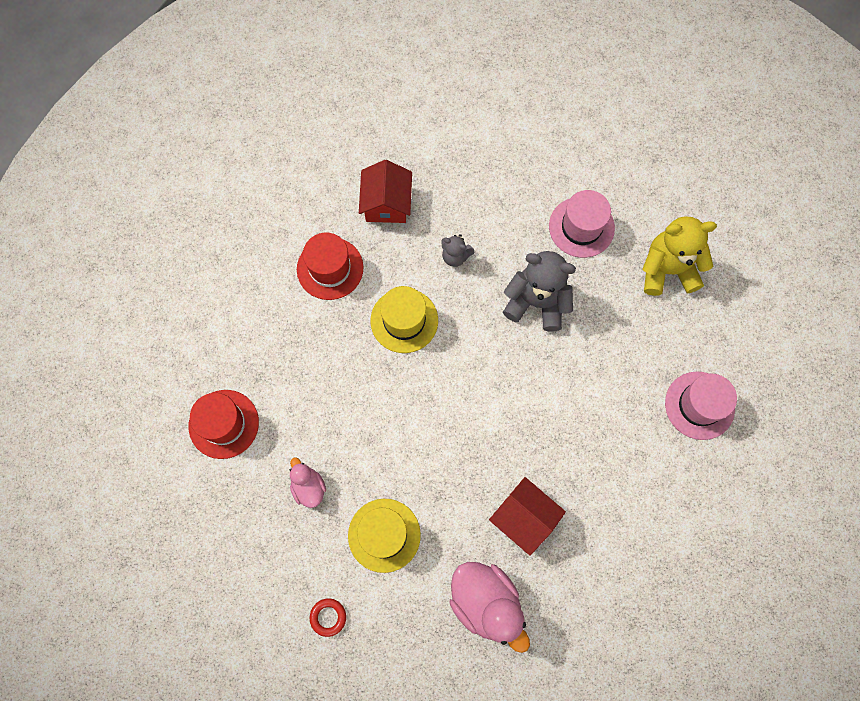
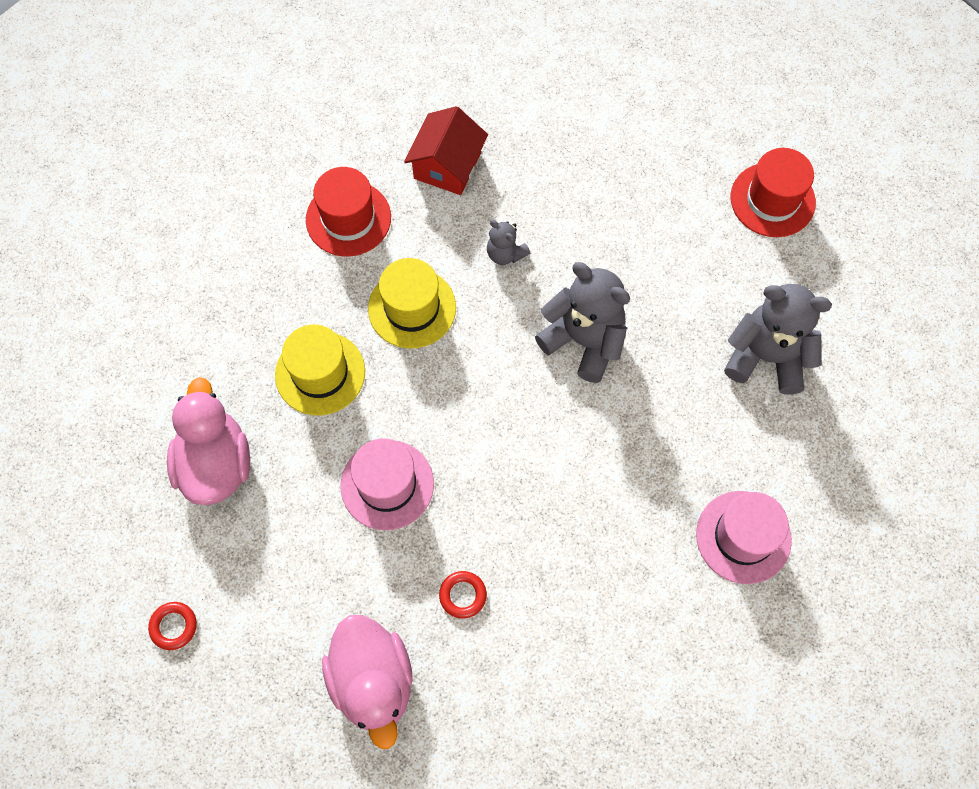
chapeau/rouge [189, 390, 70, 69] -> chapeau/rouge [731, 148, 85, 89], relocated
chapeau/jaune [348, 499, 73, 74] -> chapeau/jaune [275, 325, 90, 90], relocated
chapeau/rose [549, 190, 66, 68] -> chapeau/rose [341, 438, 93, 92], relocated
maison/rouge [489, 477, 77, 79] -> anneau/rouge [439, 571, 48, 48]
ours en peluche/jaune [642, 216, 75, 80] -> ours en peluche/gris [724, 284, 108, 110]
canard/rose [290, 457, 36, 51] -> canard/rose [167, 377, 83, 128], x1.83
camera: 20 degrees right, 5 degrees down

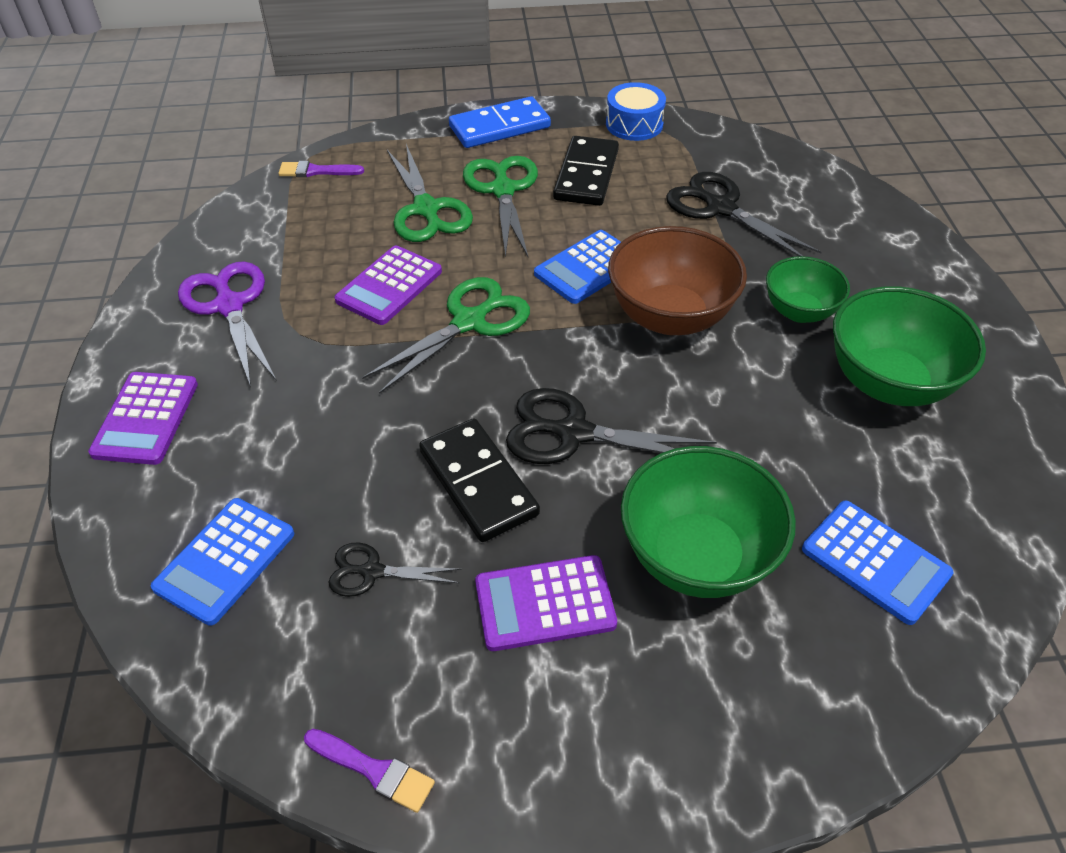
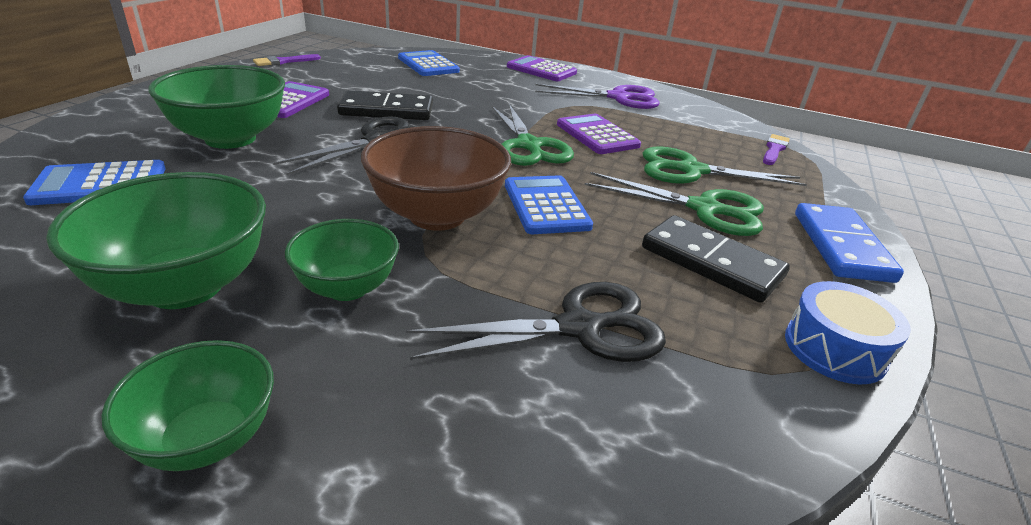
ciseaux/noir [328, 543, 134, 54] -> none
none -> bol/vert [101, 340, 173, 131]
camera: 115 degrees right, 15 degrees down

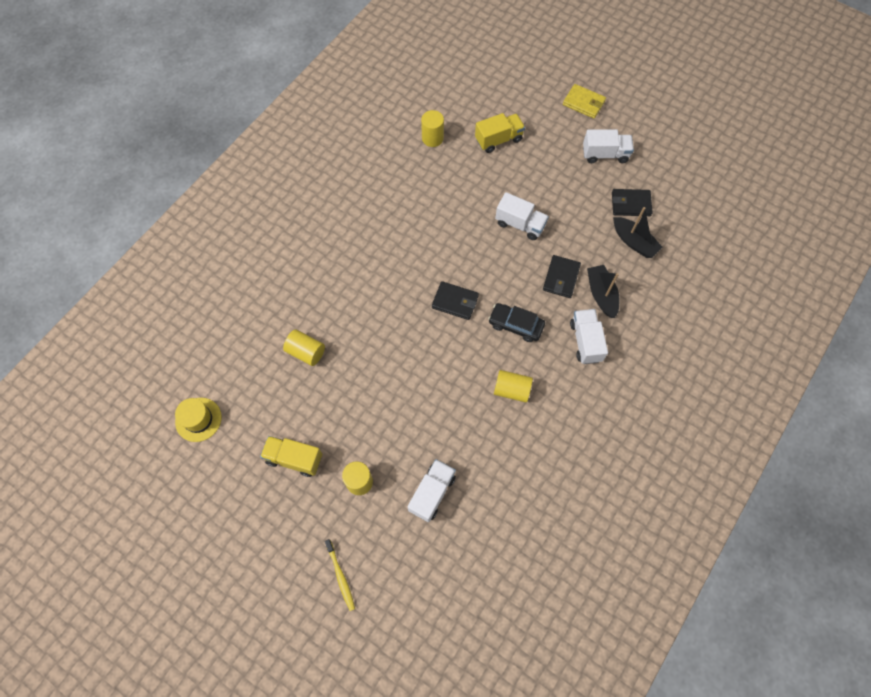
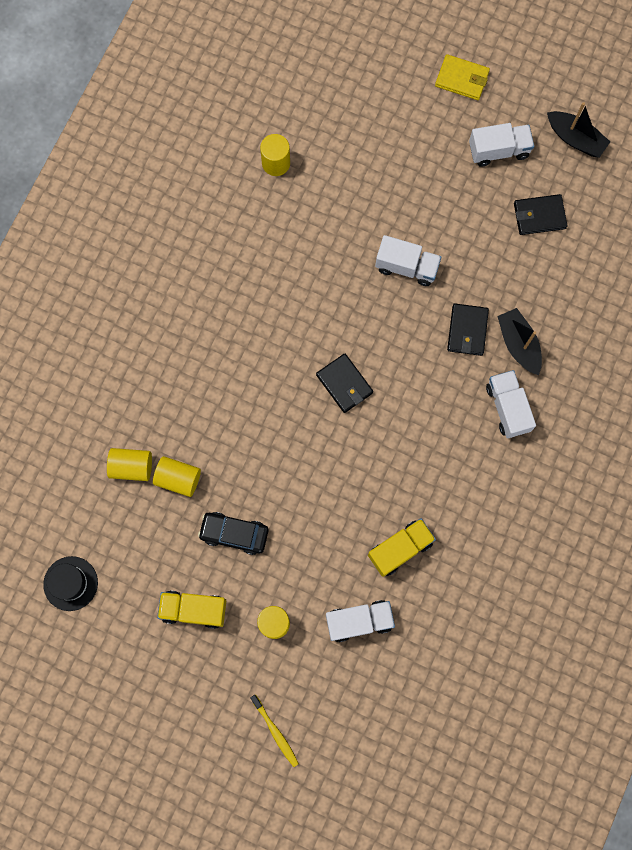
camion/jaune [475, 113, 50, 40] -> camion/jaune [368, 518, 68, 59], relocated
voiture/noir [488, 303, 57, 39] -> voiture/noir [198, 512, 71, 43], relocated
cylindre/jaune [494, 370, 39, 32] -> cylindre/jaune [107, 448, 45, 33], relocated
bateau/noir [613, 207, 50, 51] -> bateau/noir [547, 102, 63, 56], relocated
chapeau/jaune [175, 398, 46, 44] -> chapeau/noir [43, 556, 55, 55]
camion/blanc [407, 459, 49, 63] -> camion/blanc [326, 600, 69, 42], 60 degrees clockwise
portefeuille/noir [432, 281, 47, 39] -> portefeuille/noir [316, 354, 57, 59], 45 degrees clockwise
camera: 10 degrees left, 10 degrees up

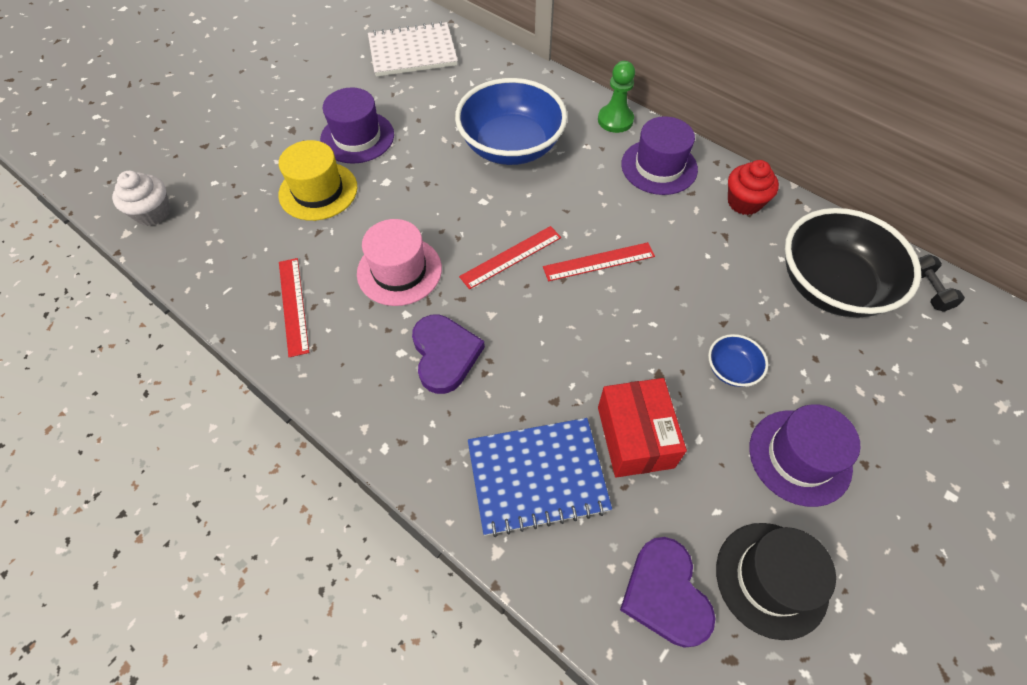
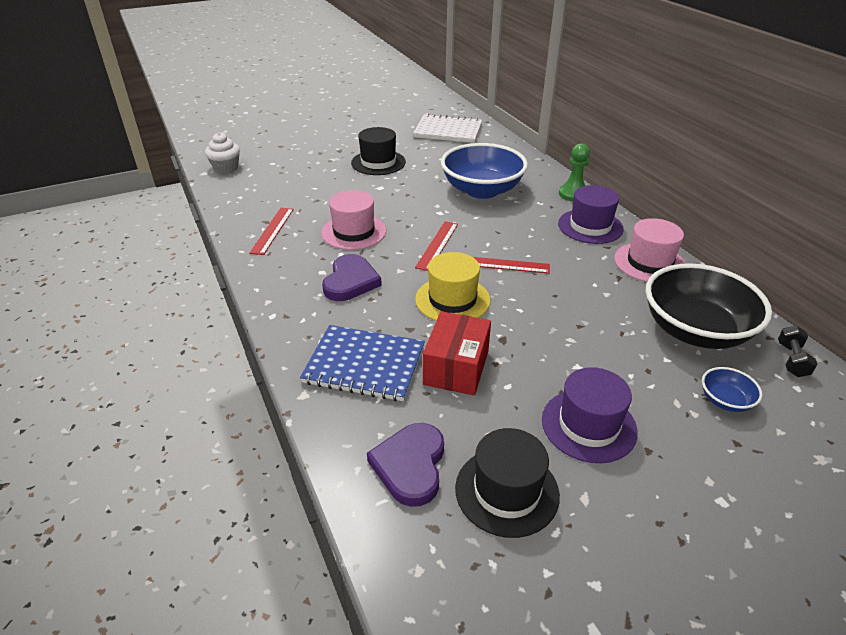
chapeau/jaune [278, 140, 79, 81] -> chapeau/jaune [415, 252, 75, 69], relocated
bol/bleu [708, 334, 60, 53] -> bol/bleu [702, 367, 60, 45], relocated
muffin/rouge [728, 160, 51, 55] -> chapeau/rose [614, 218, 72, 64]
chapeau/violet [320, 87, 74, 77] -> chapeau/noir [351, 127, 55, 48]
règle/rouge [459, 226, 102, 63] -> règle/rouge [415, 221, 43, 50], 60 degrees counterclockwise
camera: 25 degrees right, 20 degrees down

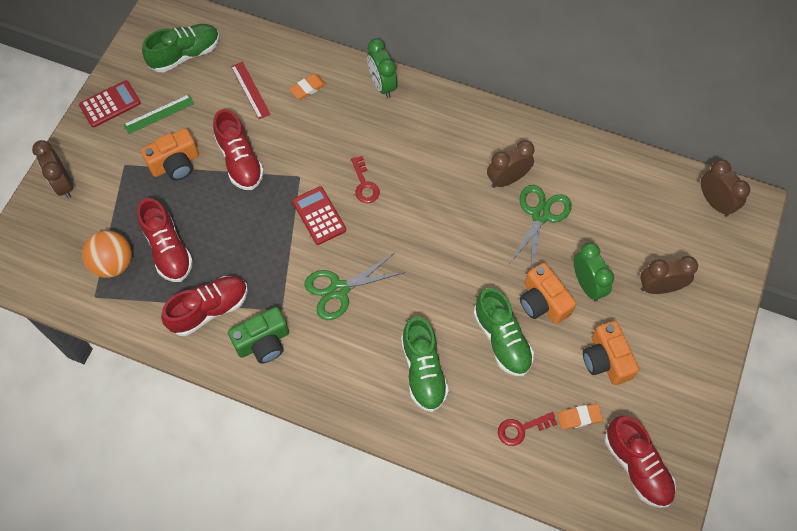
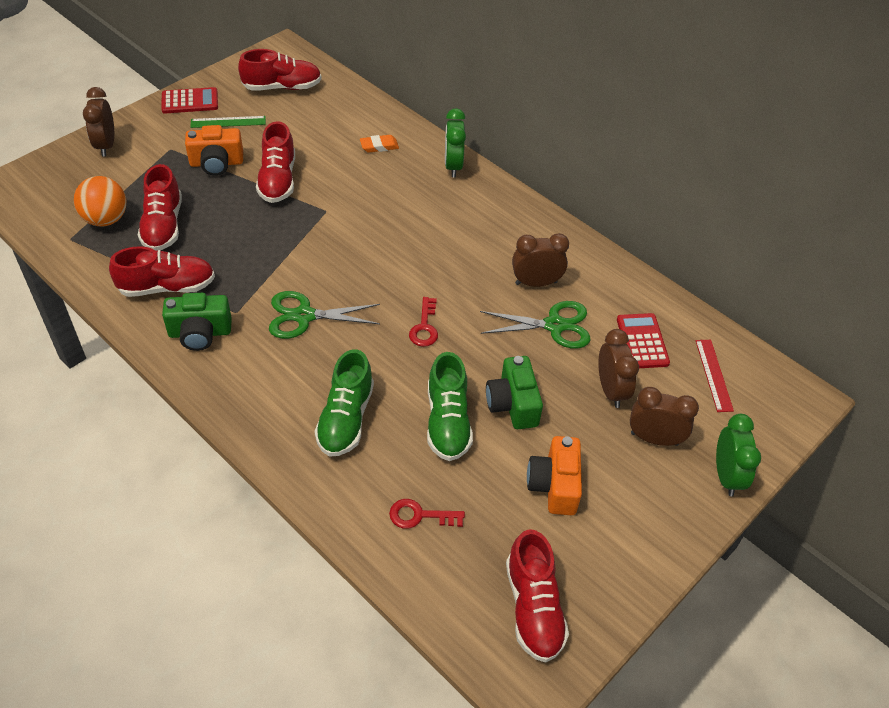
gomme/orange [558, 404, 45, 26] -> none
règle/rouge [231, 62, 40, 57] -> règle/rouge [695, 340, 39, 72], relocated
calculatrice/rouge [292, 186, 54, 59] -> calculatrice/rouge [617, 313, 53, 55], relocated
clé/rouge [351, 156, 29, 47] -> clé/rouge [409, 297, 29, 50], relocated
réveil/vert [574, 243, 40, 58] -> réveil/vert [716, 414, 45, 83], relocated
réveil/marron [701, 160, 49, 57] -> réveil/marron [598, 329, 41, 79], relocated
chaussure/vert [142, 24, 78, 48] -> chaussure/rouge [238, 49, 84, 42]
appareil photo/orange [520, 263, 56, 61] -> appareil photo/vert [486, 356, 57, 73]
ciseaux/vert [509, 185, 63, 84] -> ciseaux/vert [480, 301, 110, 48], 45 degrees clockwise
camera: 20 degrees right, 15 degrees down

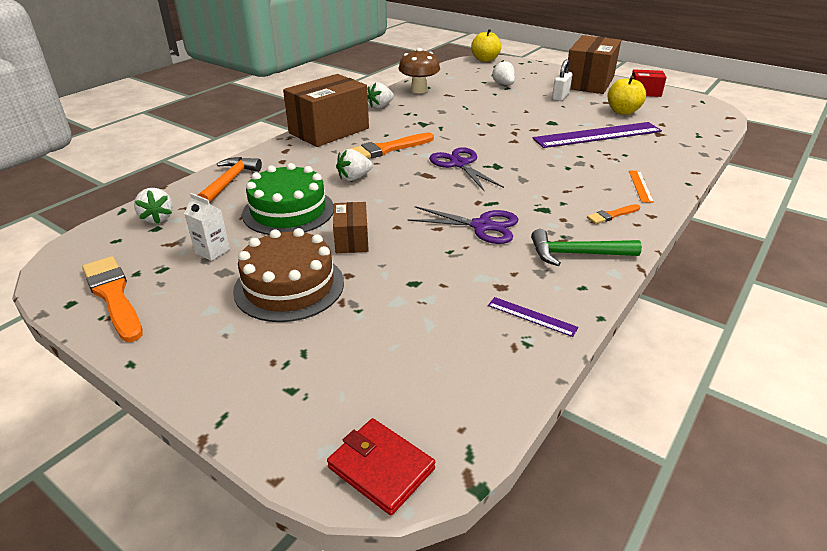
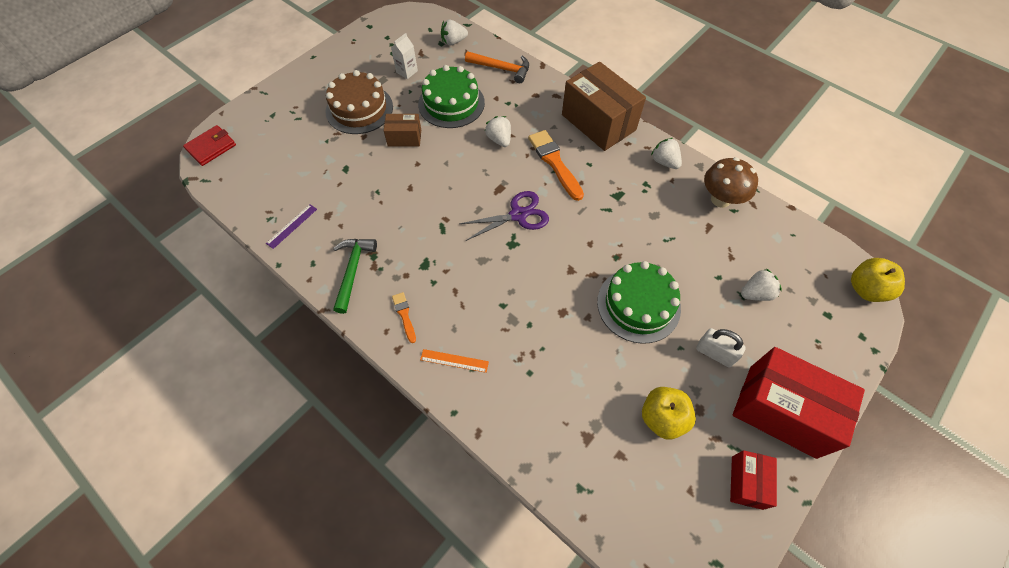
pinceau/orange [82, 256, 61, 86] -> none
ciseaux/violet [408, 206, 110, 38] -> none
règle/violet [532, 122, 130, 26] -> none
none -> gâteau/vert [597, 261, 84, 83]
boîte/marron [568, 35, 53, 59] -> boîte/rouge [733, 347, 132, 112]
camera: 95 degrees right, 25 degrees up

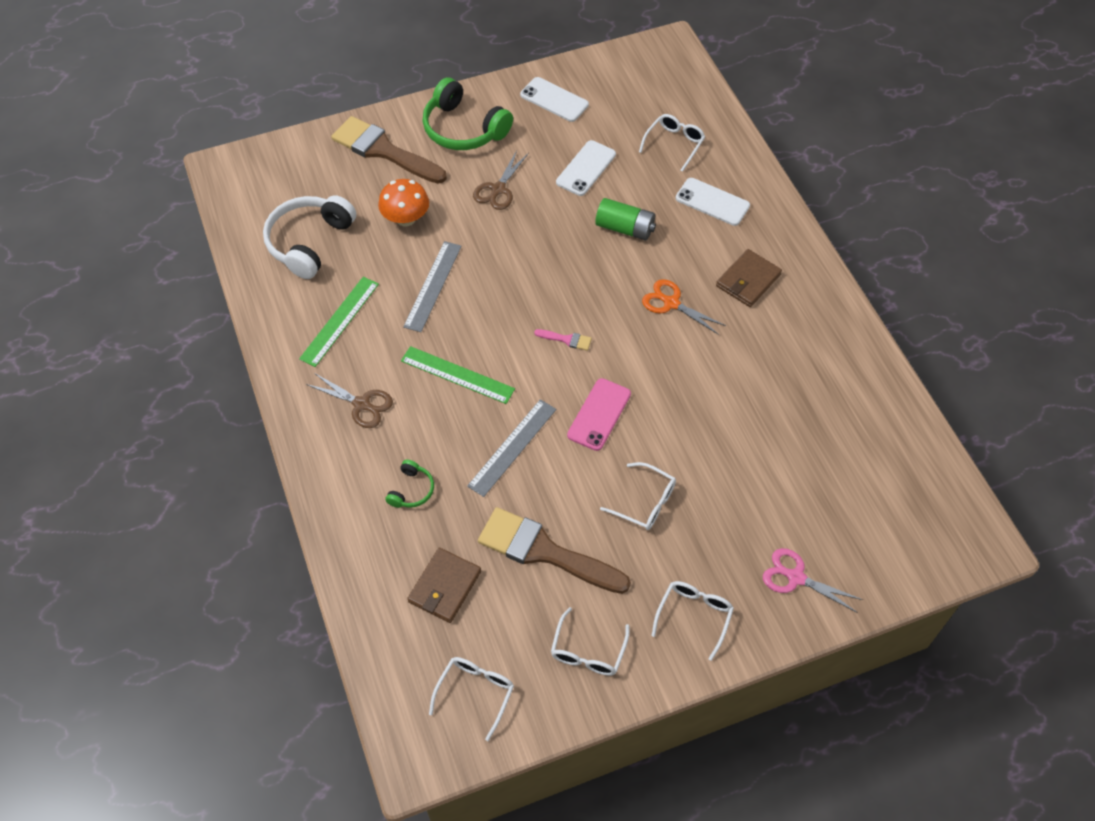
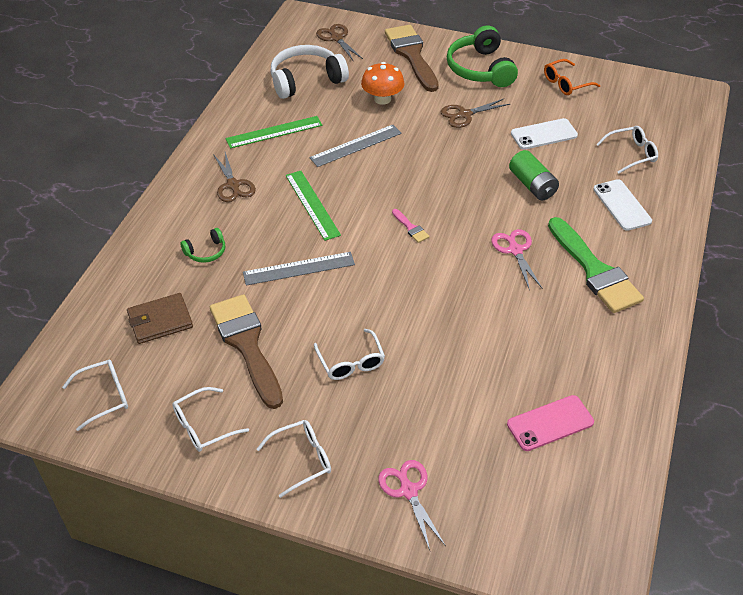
none -> ciseaux/marron [316, 24, 47, 38]
téléphone/rose [567, 378, 64, 73] -> téléphone/rose [507, 395, 87, 56], relocated
téléphone/blanc [520, 77, 69, 45] -> lunettes/orange [544, 59, 56, 36]
portefeuille/marron [716, 249, 66, 58] -> pinceau/vert [548, 217, 96, 96]
ciseaux/orange [642, 279, 84, 56] -> ciseaux/rose [491, 229, 52, 62]
camera: 40 degrees right, 10 degrees down

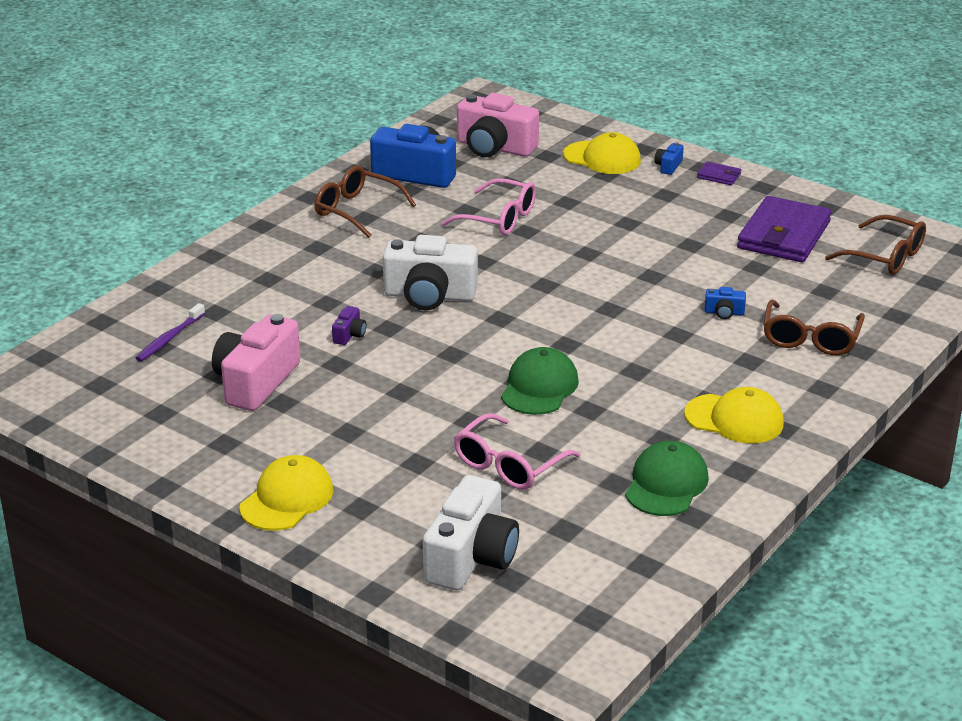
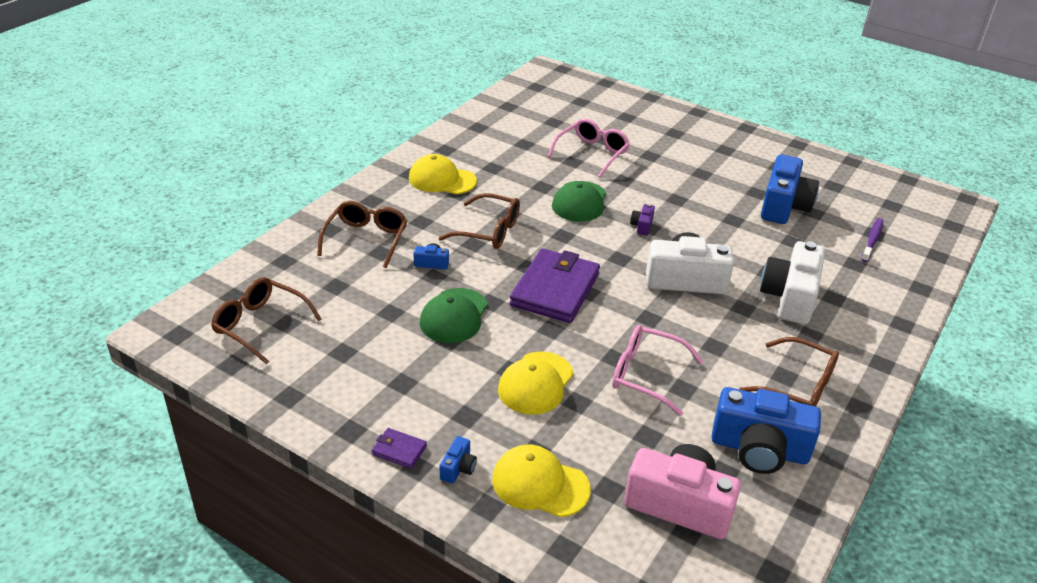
none -> lunettes/marron [439, 193, 81, 56]
casquette/jaune [240, 455, 93, 76] -> casquette/jaune [498, 351, 76, 64], relocated
appareil photo/violet [332, 306, 34, 39] -> appareil photo/violet [630, 204, 25, 31], relocated
appareil photo/blanc [423, 475, 96, 115] -> appareil photo/blanc [760, 241, 65, 83], relocated
casquette/vert [625, 441, 84, 75] -> casquette/vert [420, 288, 68, 55], relocated
portefeuille/violet [737, 196, 95, 66] -> portefeuille/violet [510, 249, 90, 74], relocated
appareil photo/rose [212, 314, 88, 97] -> appareil photo/bleu [761, 155, 58, 69]
camera: 175 degrees right, 5 degrees up

